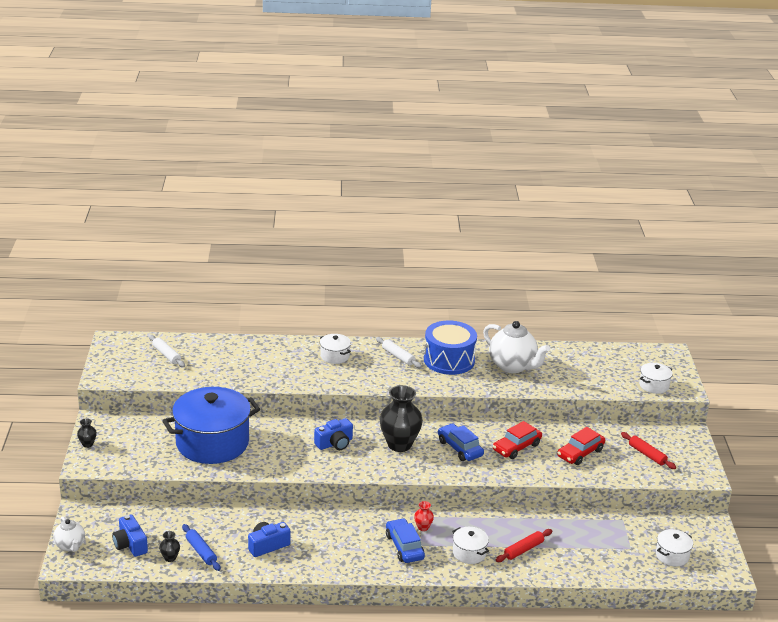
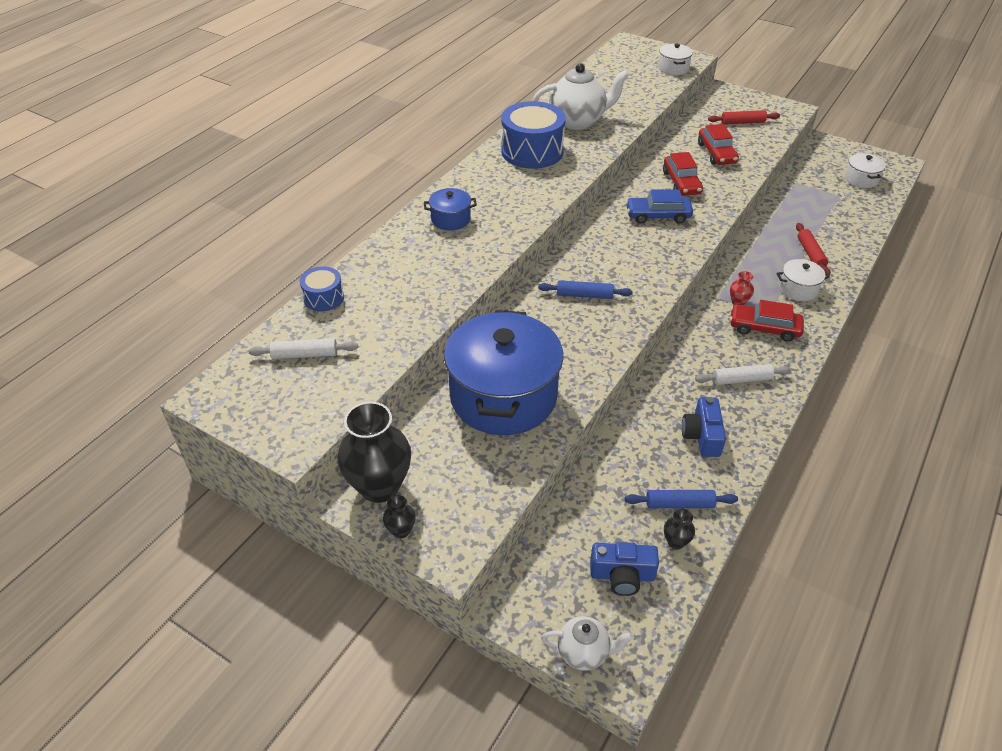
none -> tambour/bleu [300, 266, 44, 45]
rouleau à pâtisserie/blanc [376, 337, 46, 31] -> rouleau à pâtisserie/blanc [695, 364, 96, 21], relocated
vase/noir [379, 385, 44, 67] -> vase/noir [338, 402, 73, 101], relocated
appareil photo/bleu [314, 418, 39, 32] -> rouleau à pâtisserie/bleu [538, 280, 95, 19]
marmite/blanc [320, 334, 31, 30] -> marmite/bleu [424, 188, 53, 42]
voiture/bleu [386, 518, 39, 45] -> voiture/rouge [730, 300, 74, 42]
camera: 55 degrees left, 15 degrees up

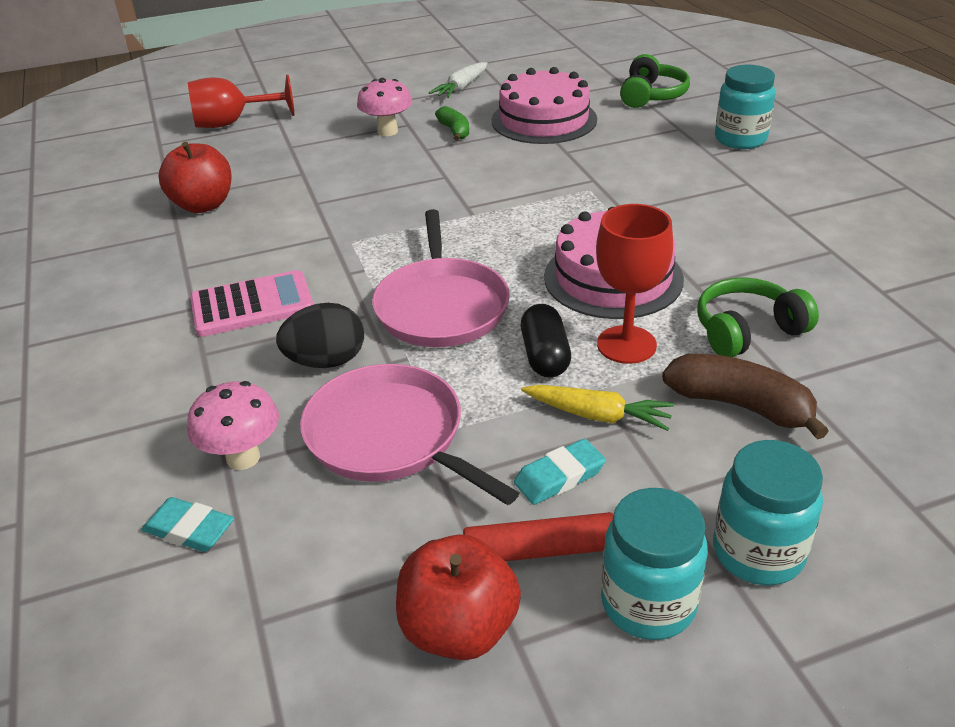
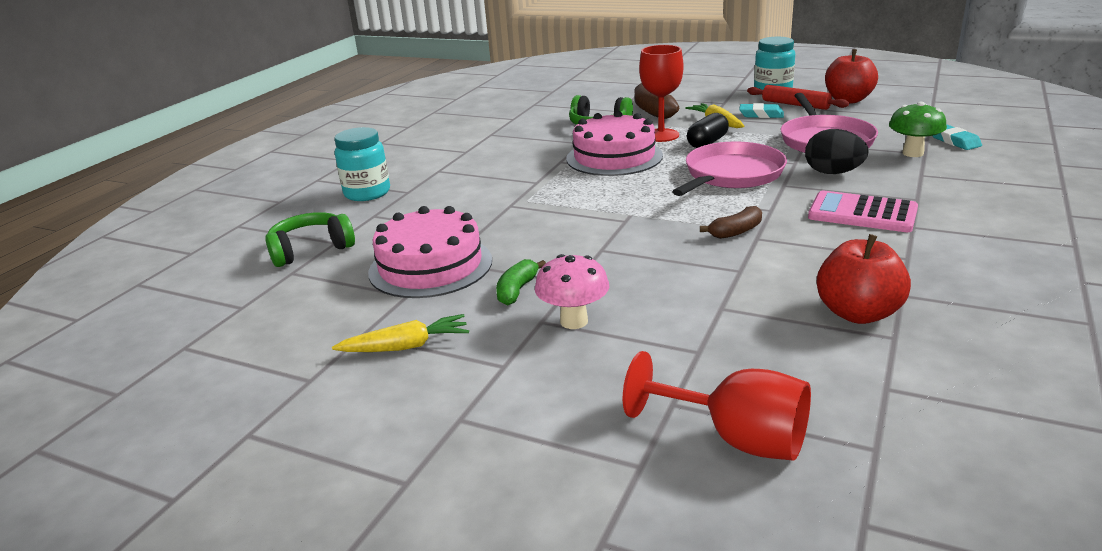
bocal/turquoise [713, 440, 110, 146] -> none
none -> banane/marron [700, 206, 62, 33]
champignon/rose [188, 381, 91, 89] -> champignon/vert [889, 102, 58, 55]
carotte/blanc [429, 62, 59, 36] -> carotte/jaune [332, 314, 137, 38]
camera: 135 degrees left, 10 degrees down

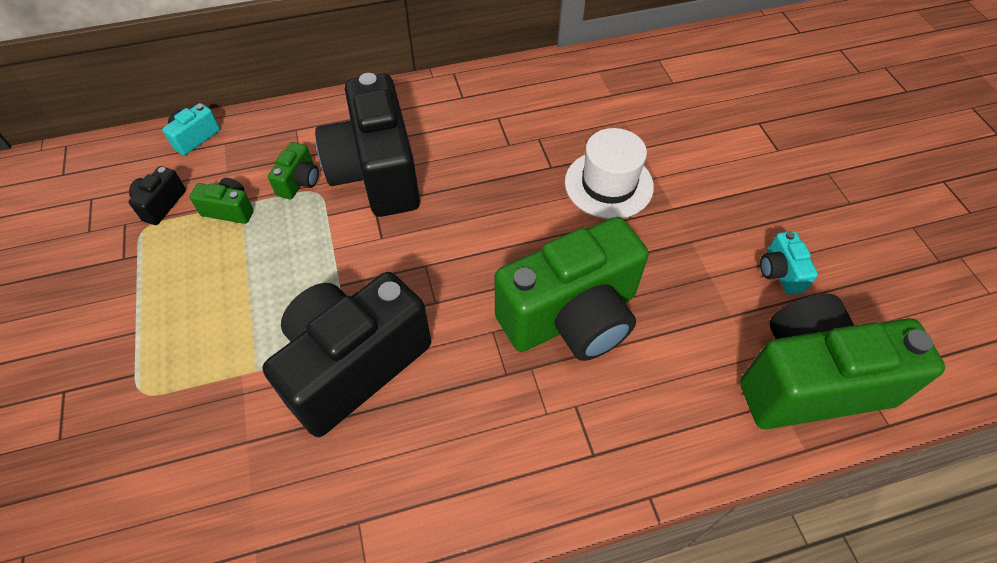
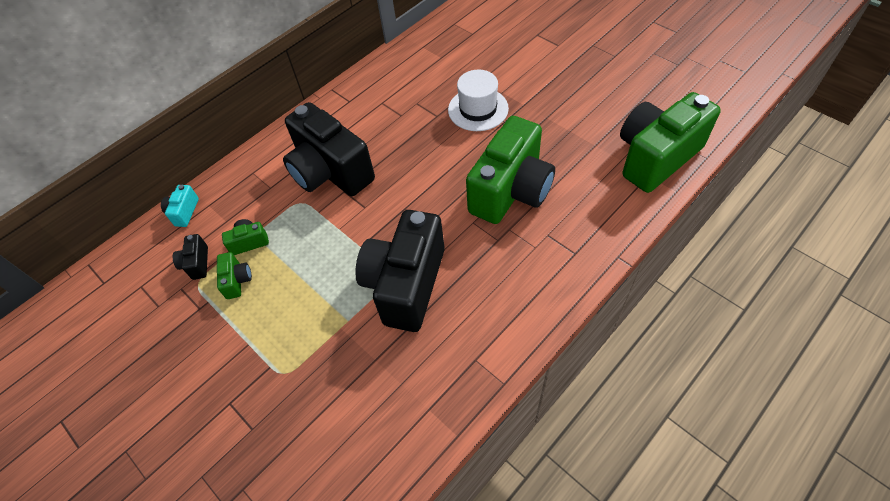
appareil photo/turquoise [760, 231, 58, 64] -> none
appareil photo/vert [268, 142, 51, 57] -> appareil photo/vert [217, 252, 35, 47], relocated
camera: 25 degrees left, 0 degrees up

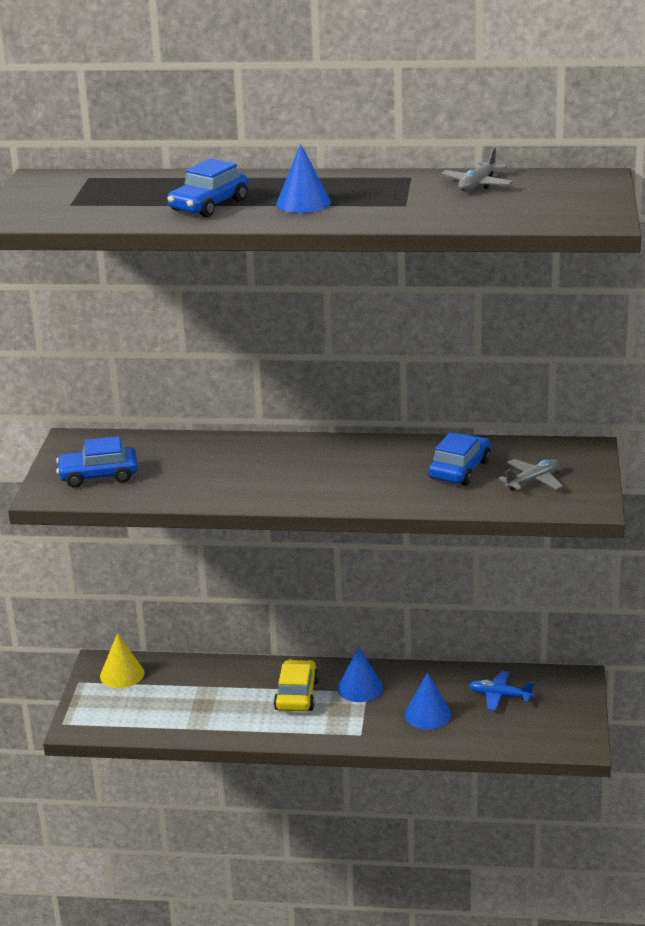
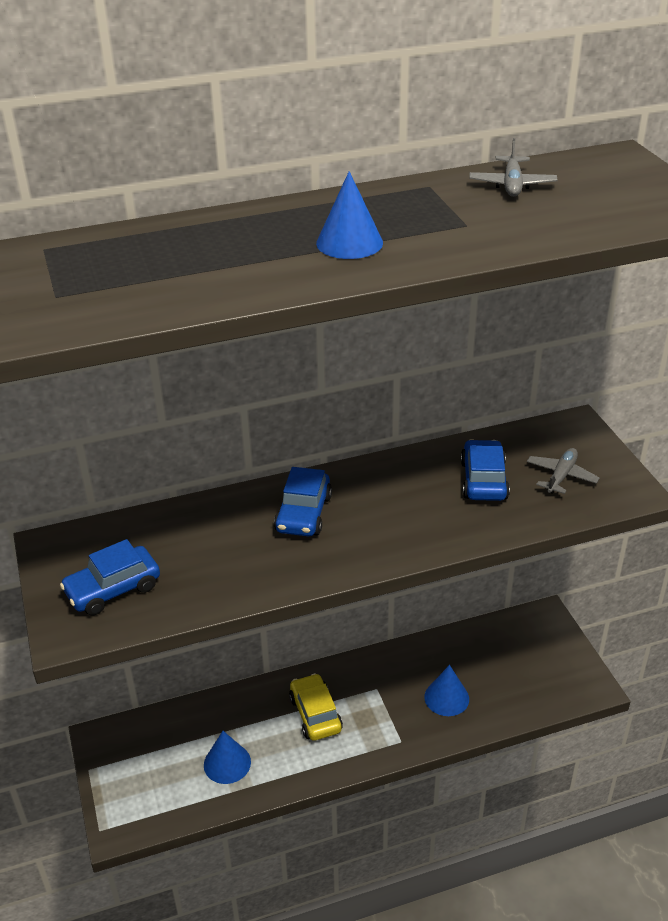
cône/jaune [100, 633, 44, 55] -> none
avion/bleu [469, 671, 65, 40] -> none
voiture/bleu [167, 159, 81, 58] -> voiture/bleu [274, 467, 58, 69], relocated
cône/bleu [338, 647, 45, 55] -> cône/bleu [204, 731, 47, 53], relocated
camera: 25 degrees left, 10 degrees up

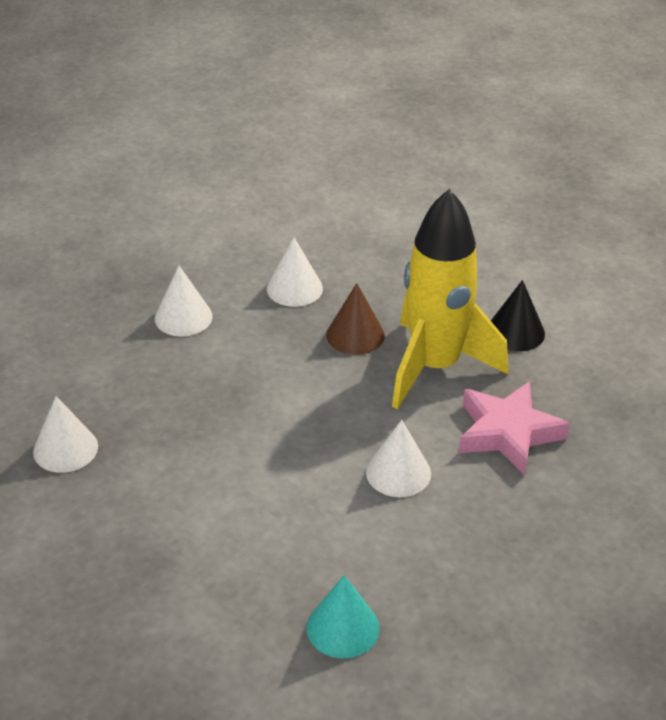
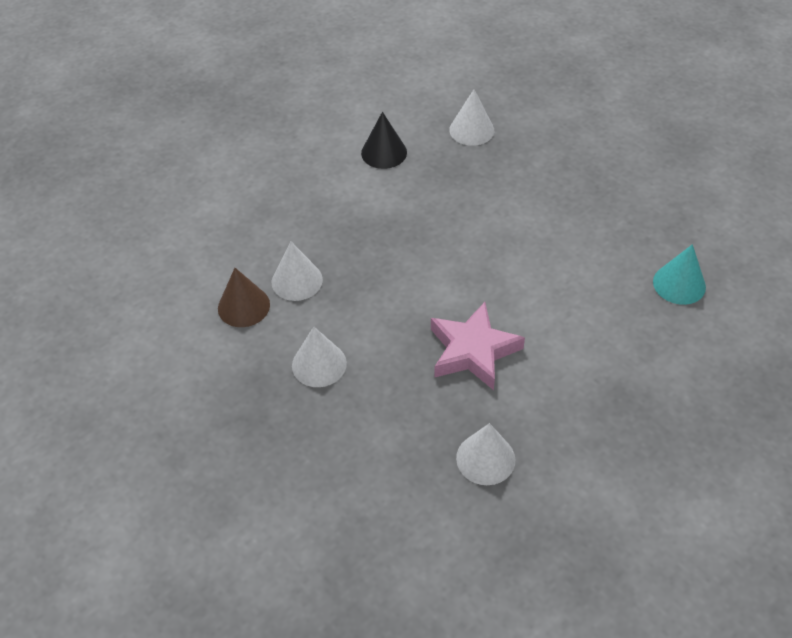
fusée/jaune [392, 189, 117, 221] -> none
cône/marron [326, 283, 59, 72] -> cône/marron [218, 268, 52, 59], relocated
cône/blanc [366, 420, 65, 77] -> cône/blanc [449, 89, 45, 57], relocated
étoile/rose [459, 381, 111, 94] -> étoile/rose [431, 302, 94, 88], relocated
camera: 80 degrees left, 10 degrees up

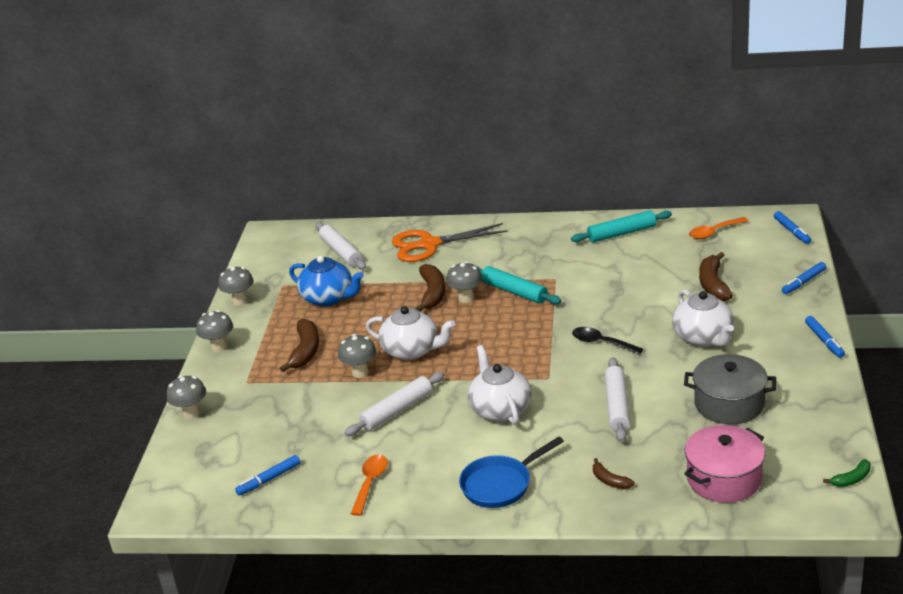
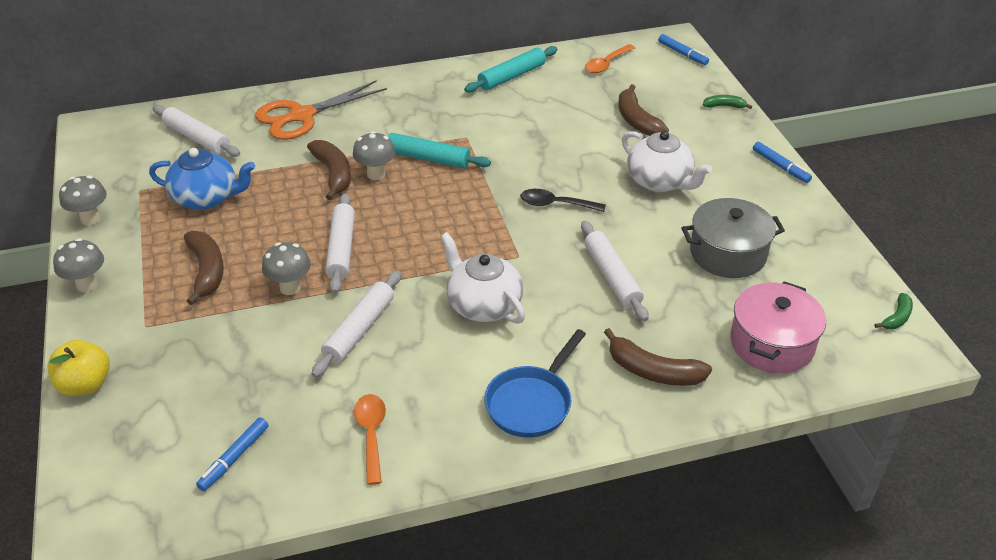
champignon/gris [167, 375, 39, 45] -> pomme/jaune [47, 340, 63, 56]
théière/blanc [366, 306, 89, 54] -> rouleau à pâtisserie/blanc [325, 193, 30, 100]
feutre/bleu [782, 262, 44, 32] -> banane/vert [703, 95, 49, 14]
banane/marron [593, 458, 42, 31] -> banane/marron [604, 328, 108, 58], x1.78
camera: 25 degrees left, 10 degrees up

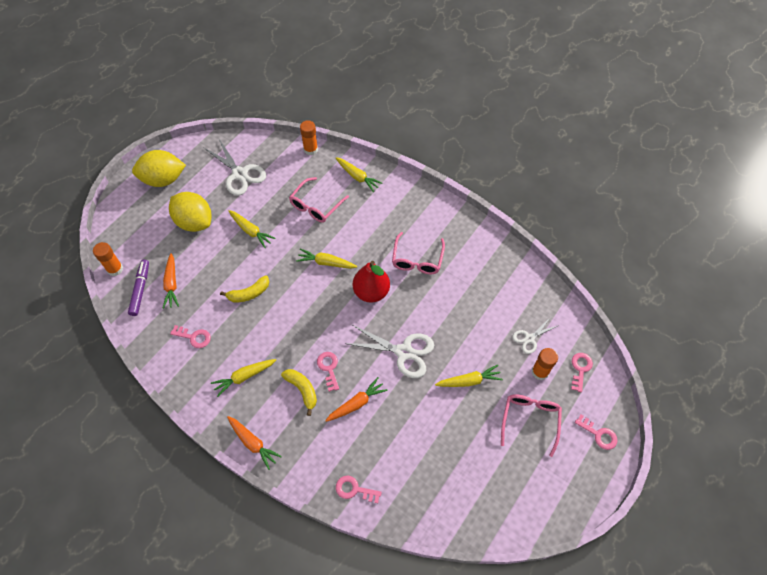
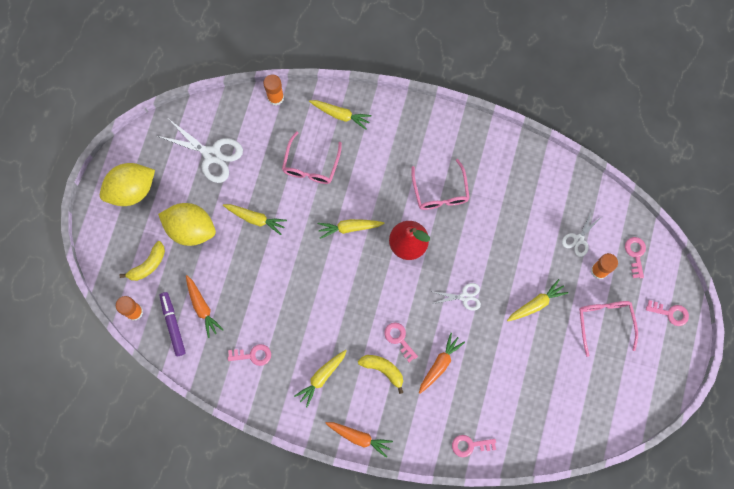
banane/jaune [220, 275, 49, 27] -> banane/jaune [120, 241, 45, 40], relocated
ciseaux/blanc [345, 325, 89, 53] -> ciseaux/blanc [430, 283, 51, 28], x0.56
camera: 20 degrees left, 15 degrees up

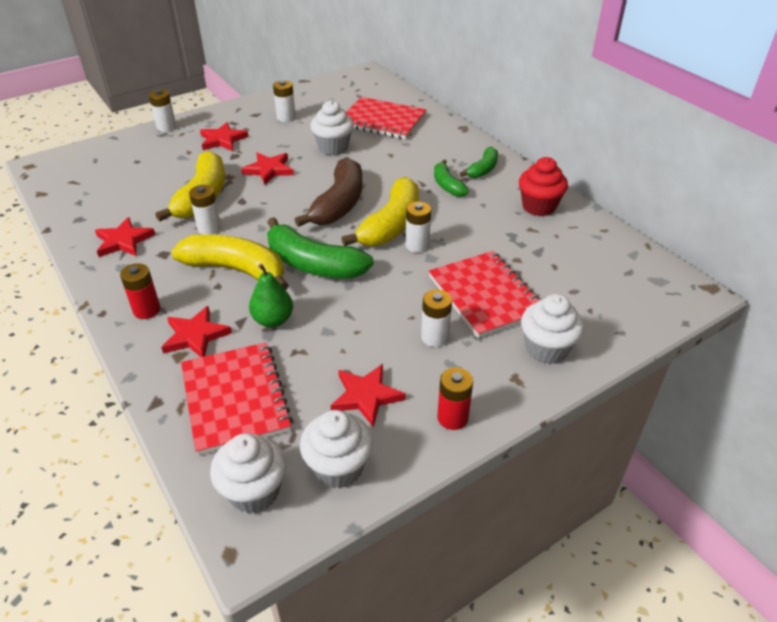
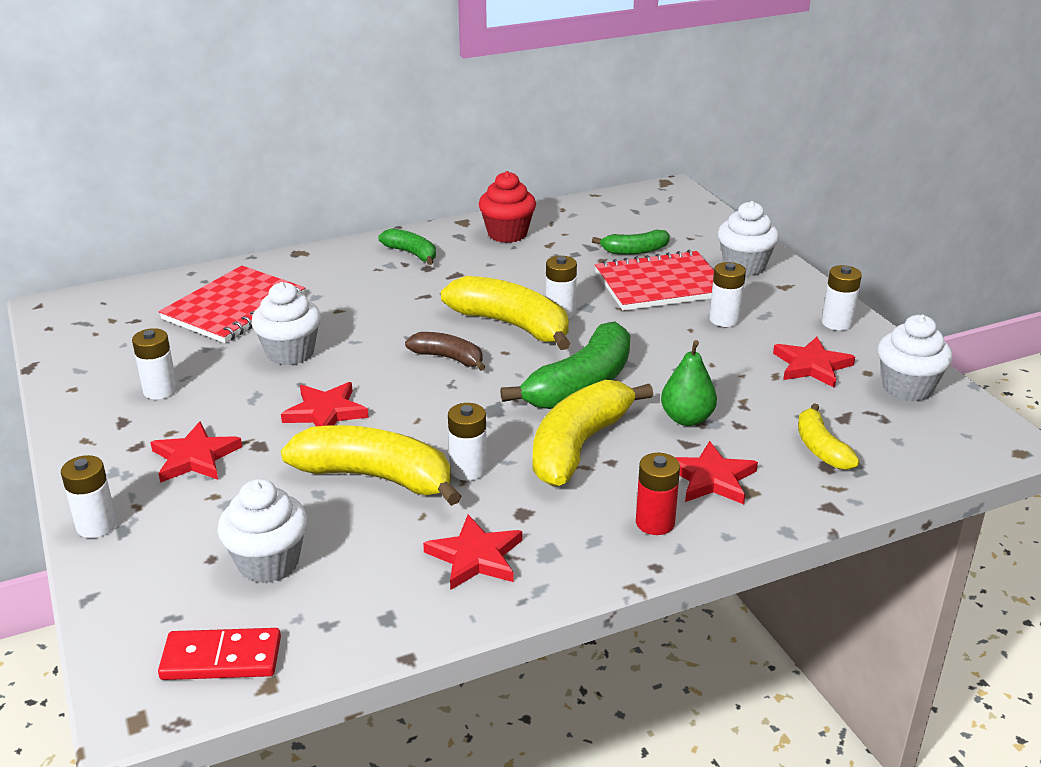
none -> domino/rouge [158, 628, 123, 52]
muffin/blanc [210, 433, 77, 80] -> muffin/blanc [217, 479, 91, 104], relocated
banane/vert [434, 159, 35, 38] -> banane/vert [592, 230, 78, 25], relocated
carnet/rouge [181, 342, 112, 113] -> banane/jaune [798, 403, 62, 67]
pile/rouge [437, 367, 36, 63] -> pile/blanc [822, 265, 40, 66]
banane/marron [295, 157, 68, 70] -> banane/marron [405, 332, 80, 39], x0.55
camera: 80 degrees left, 10 degrees down

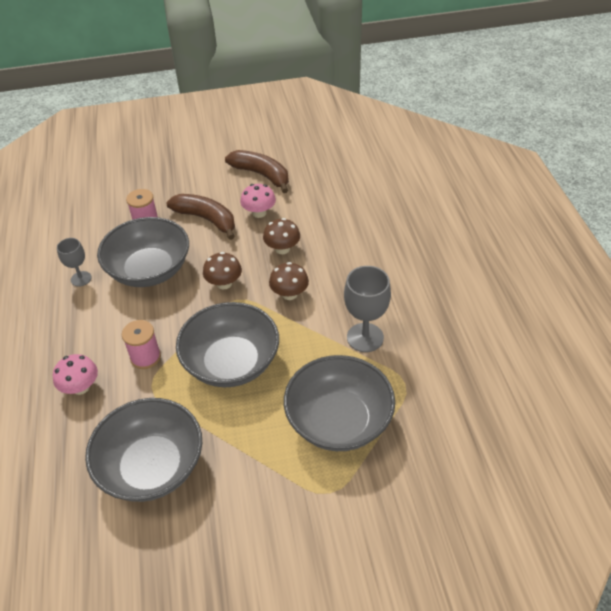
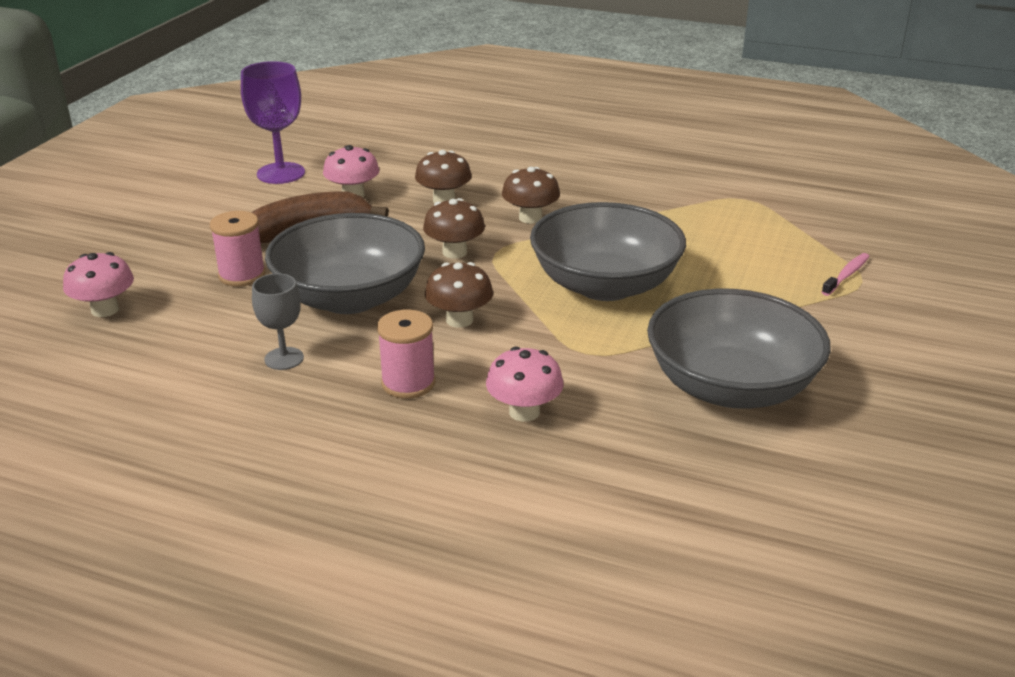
bol/gris [284, 355, 111, 96] -> none
verre à pied/gris [344, 266, 47, 86] -> none
none -> champignon/rose [63, 252, 71, 65]
none -> champignon/marron [425, 262, 68, 66]
none -> brosse à dents/rose [822, 253, 47, 43]
bobine/rose [122, 320, 39, 49] -> bobine/rose [377, 310, 59, 89], relocated
banane/marron [225, 150, 64, 43] -> verre à pied/violet [241, 61, 64, 123]
camera: 60 degrees left, 15 degrees down

